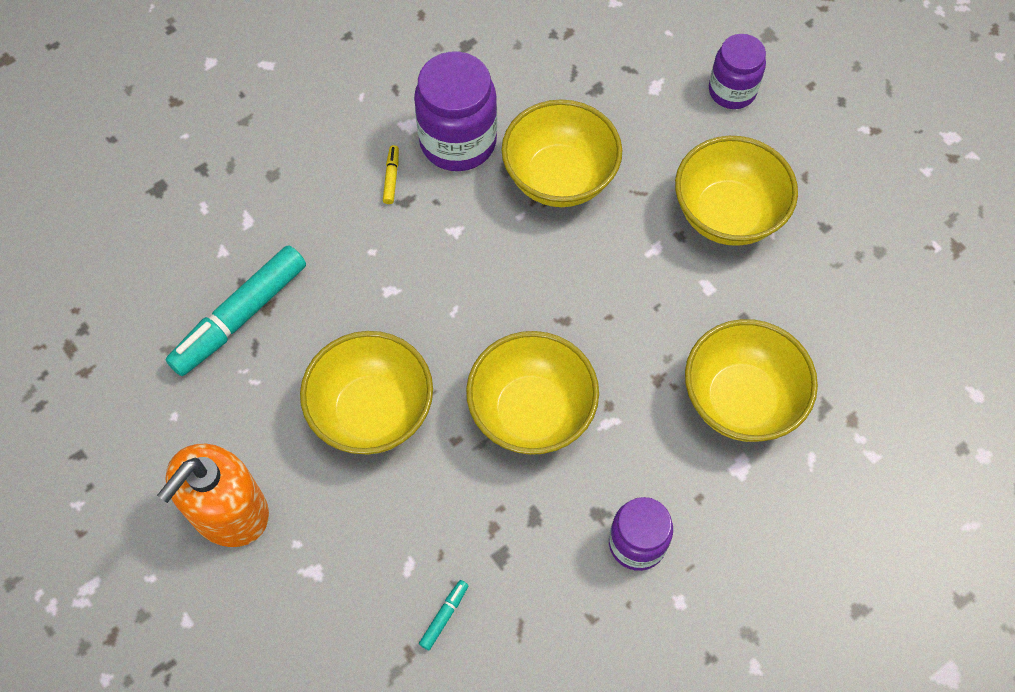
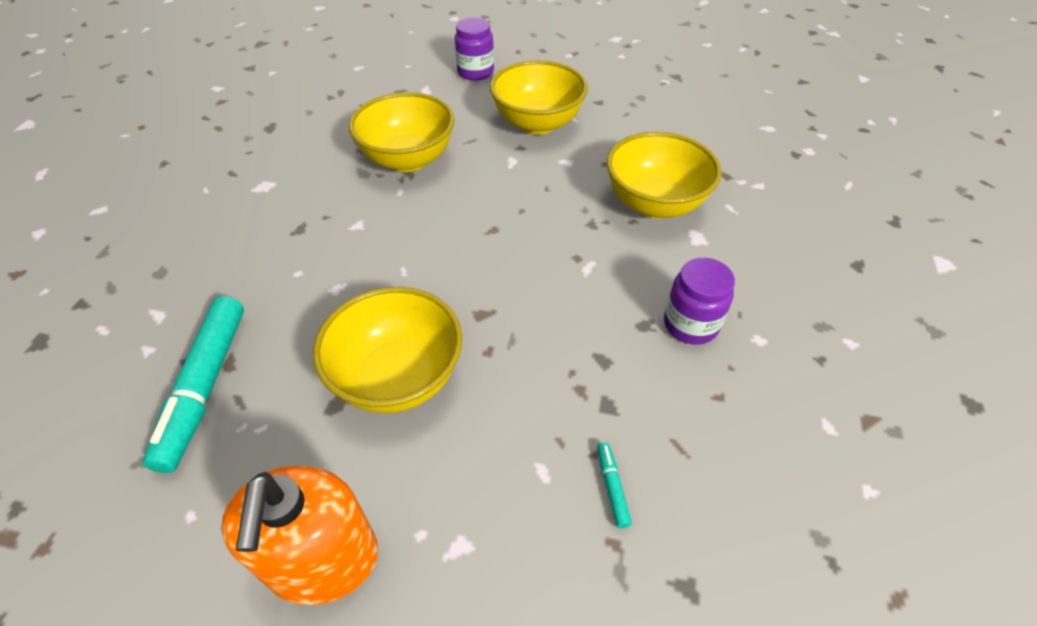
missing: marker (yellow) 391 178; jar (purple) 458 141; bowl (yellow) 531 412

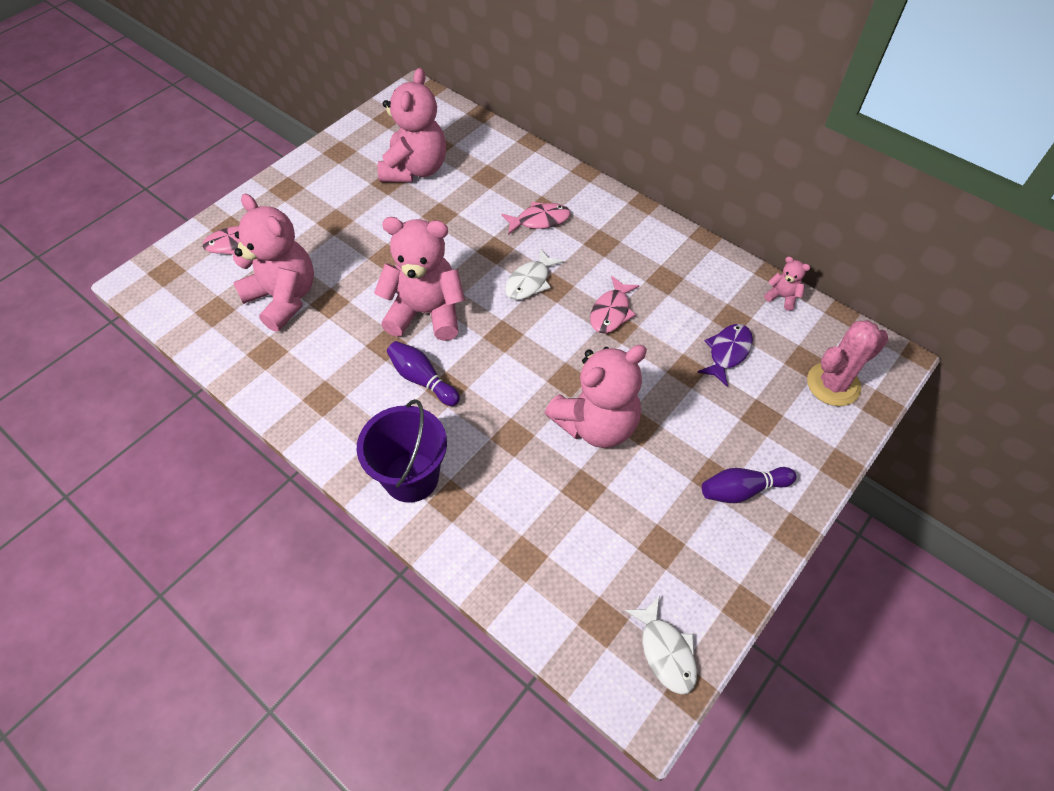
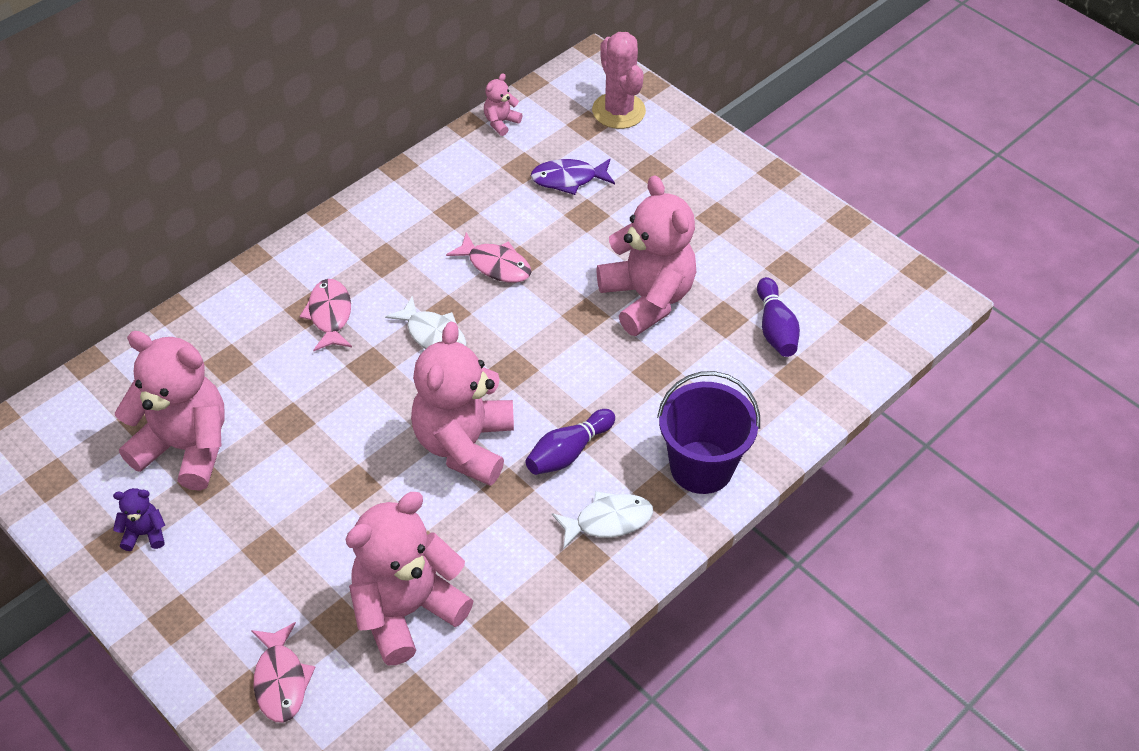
appeared: teddy bear (purple) 144 533
relocated: fish (white) 665 651 to 608 521; bowling pin (purple) 742 490 to 775 328
spun: fish (purple) 727 352 = 568 179 45 degrees counterclockwise

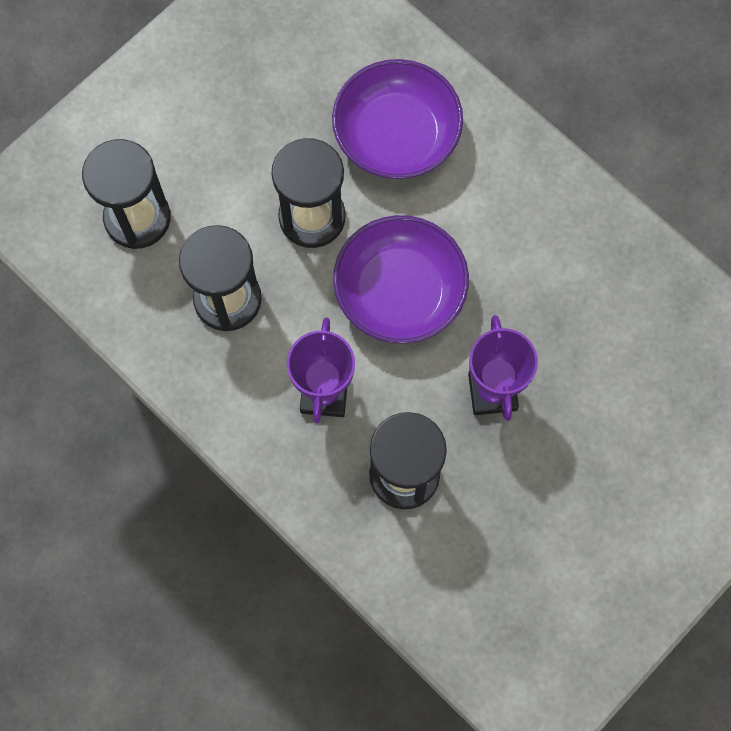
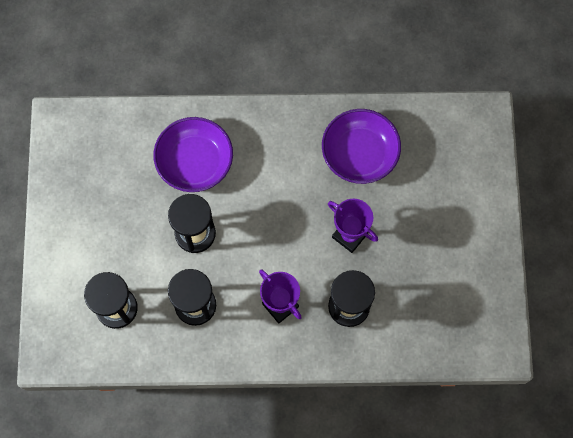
relocated: bowl (purple) 400 292 to 359 153

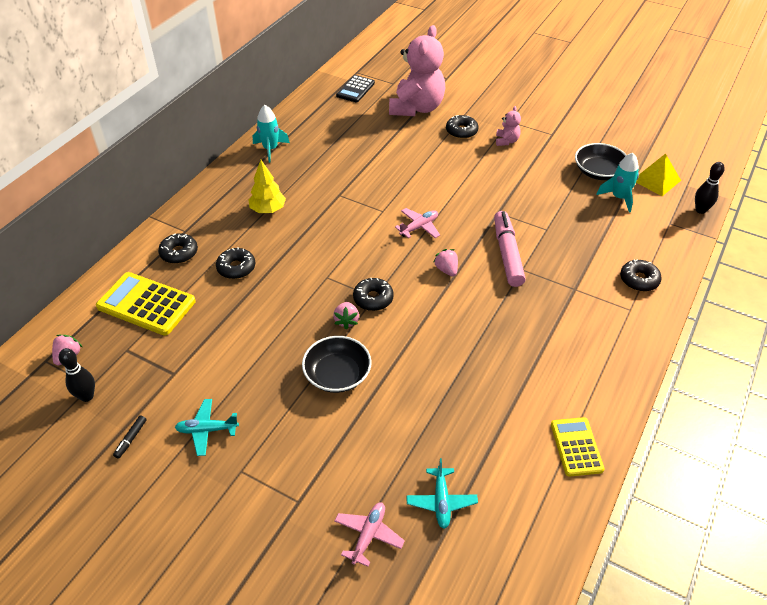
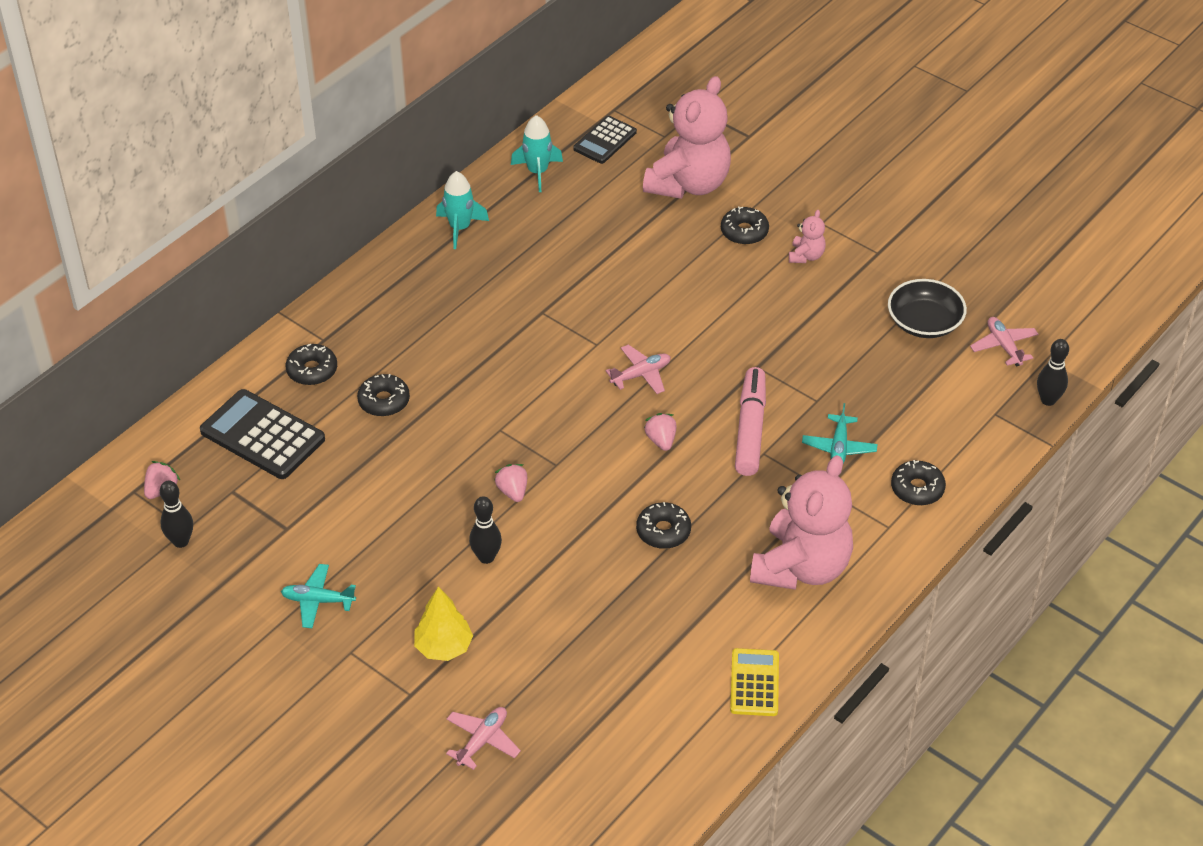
missing: marker (black) 131 439
appeared: teddy bear (pink) 801 567
relocated: tree (yellow) 268 210 to 443 647; donut (black) 373 299 to 663 531; plane (turquoise) 441 501 to 839 447; rocket (turquoise) 619 198 to 537 172
exchanged: bowl (black) 337 374 to bowling pin (black) 486 557; pyramid (yellow) 656 180 to plane (pink) 1004 346
colour: calculator (yellow) 146 304 to calculator (black) 262 435
spun: strawberry (pink) 346 321 = 512 491 150 degrees clockwise

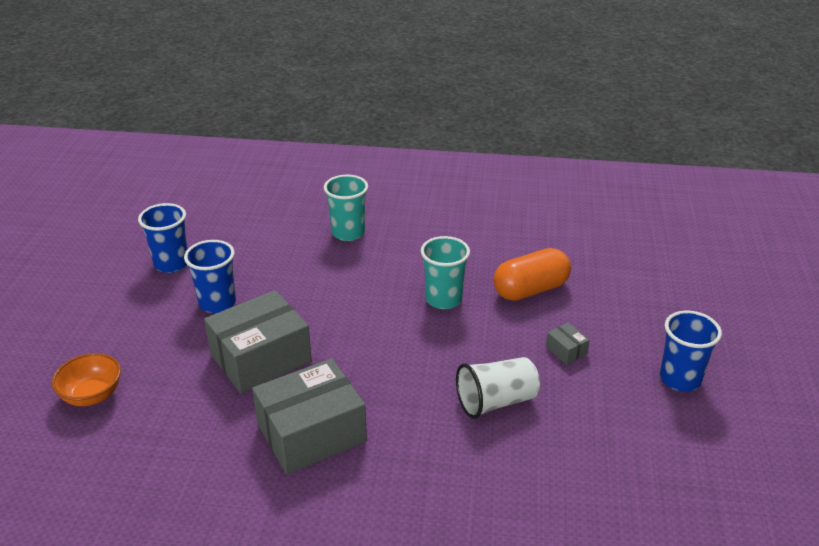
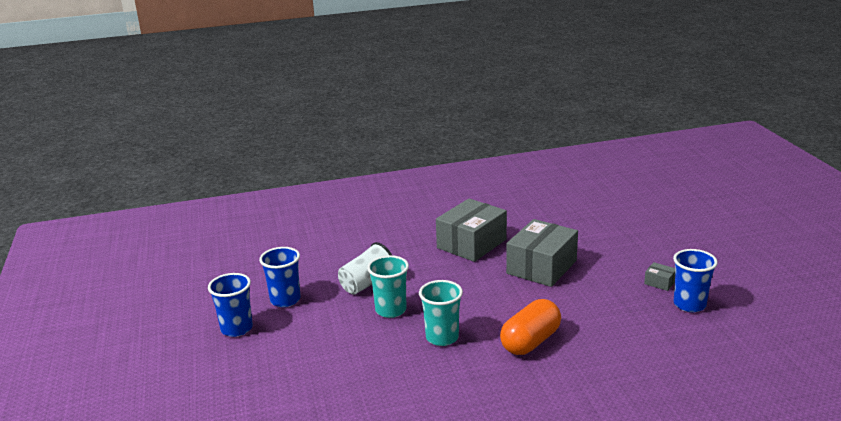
missing: bowl (orange) 92 395
relocated: cup (blue) 217 303 to 285 300; cup (turquoise) 348 233 to 391 310; capsule (orange) 530 290 to 530 341; box (grey) 566 350 to 659 282

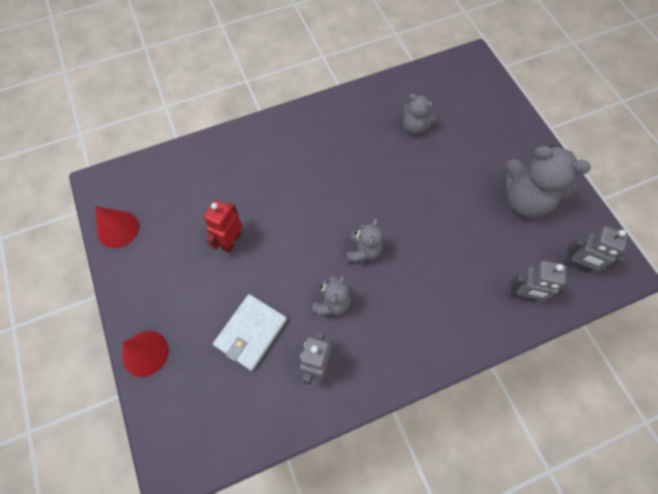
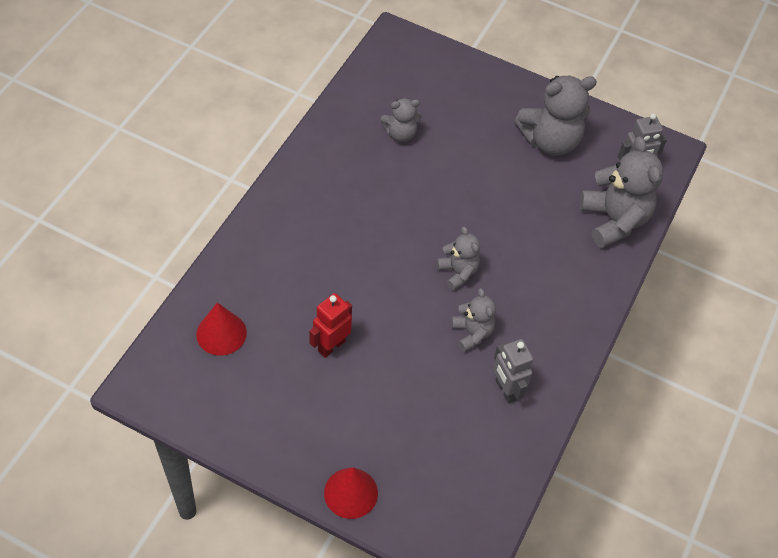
missing: wallet (white) 251 332
relocated: cone (red) 118 229 to 221 333
exchanged: robot (grey) 523 295 to teddy bear (grey) 613 220
spun: robot (red) 231 241 = 331 346 60 degrees clockwise

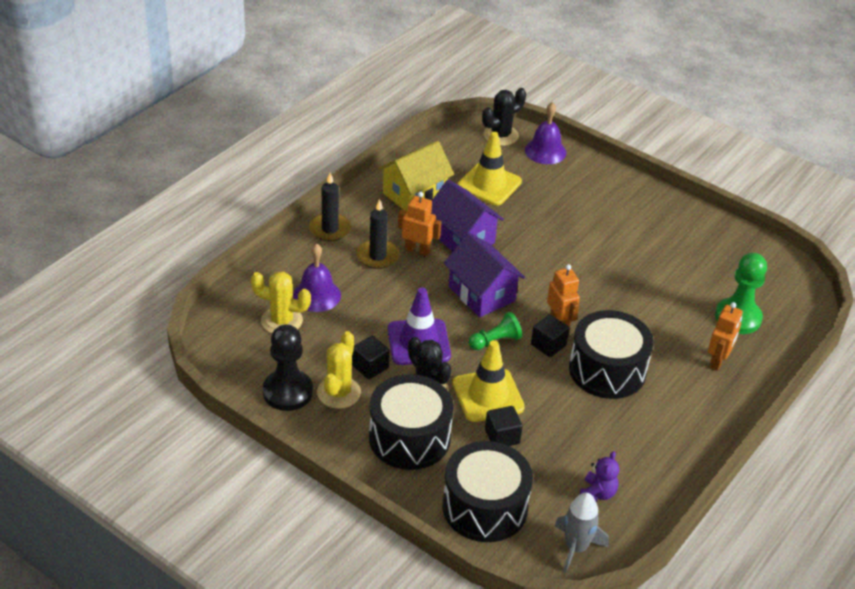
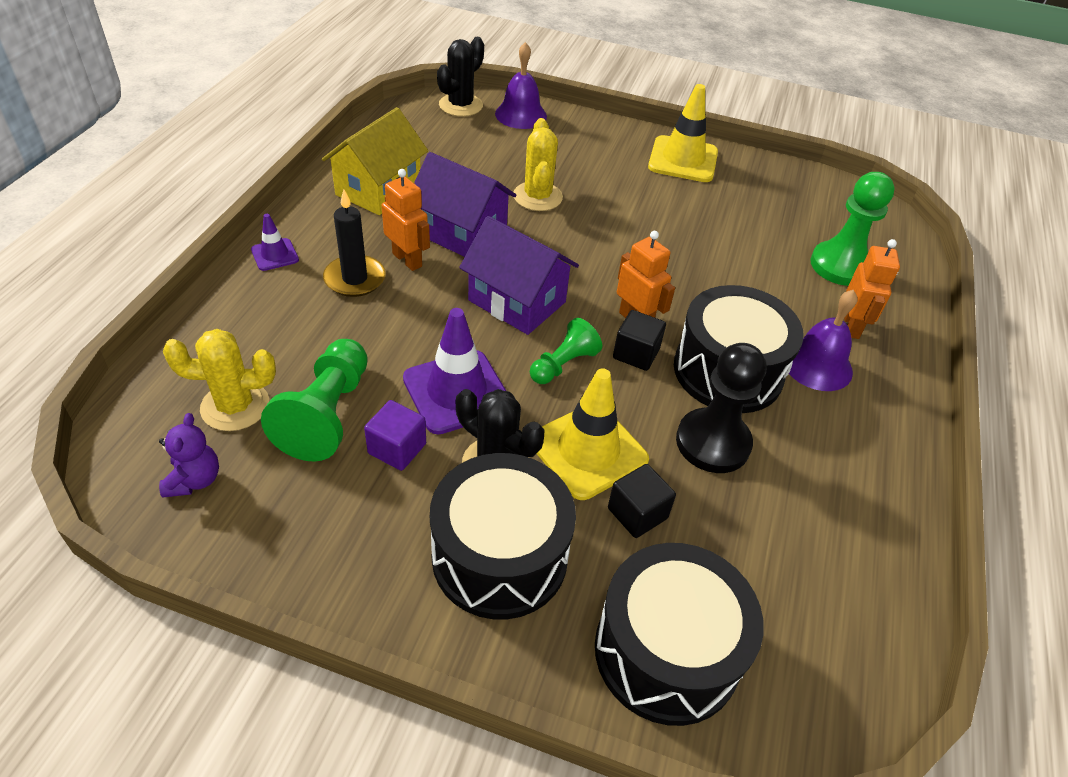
missing: rocket (grey) 576 548
appeared: pawn (green) 327 414
relocated: pawn (black) 287 392 to 713 443; bell (purple) 317 295 to 817 365; cactus (yellow) 339 393 to 537 197; traffic cone (yellow) 489 184 to 683 160; teddy bear (purple) 597 493 to 194 480
exchanged: candle (black) 330 229 to traffic cone (purple) 275 255
colour: cube (black) 370 367 to cube (purple) 397 448
spun: robot (orange) 417 250 = 407 260 45 degrees clockwise

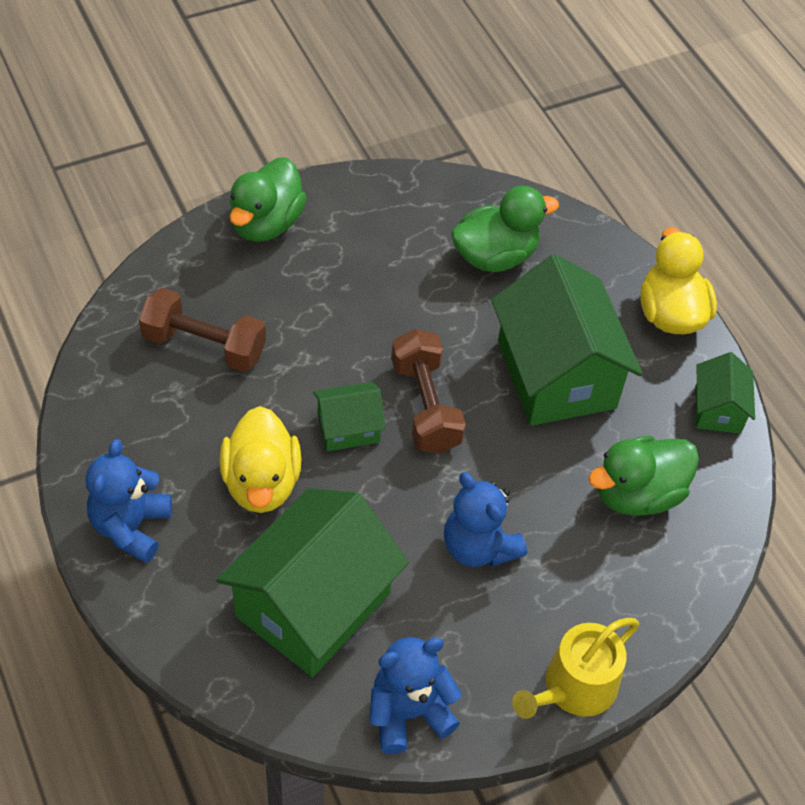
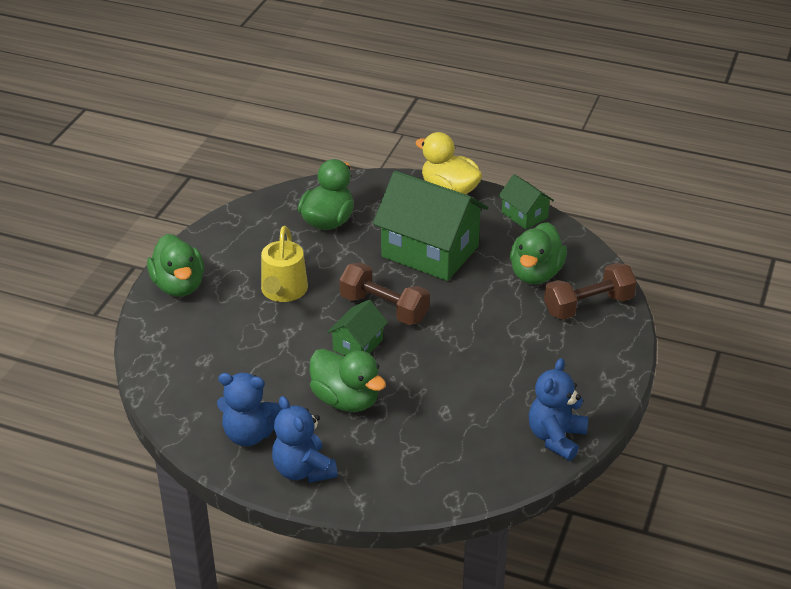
missing: house (green) 312 604
relocated: dumbbell (brown) 204 346 to 588 306; teddy bear (blue) 478 547 to 249 434; watering can (yellow) 574 688 to 283 291
colour: duck (yellow) 261 482 to duck (green) 346 400

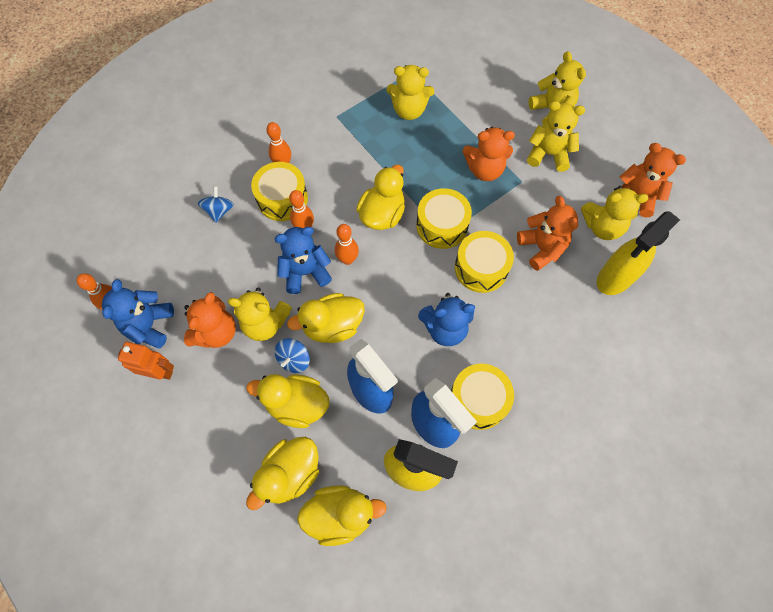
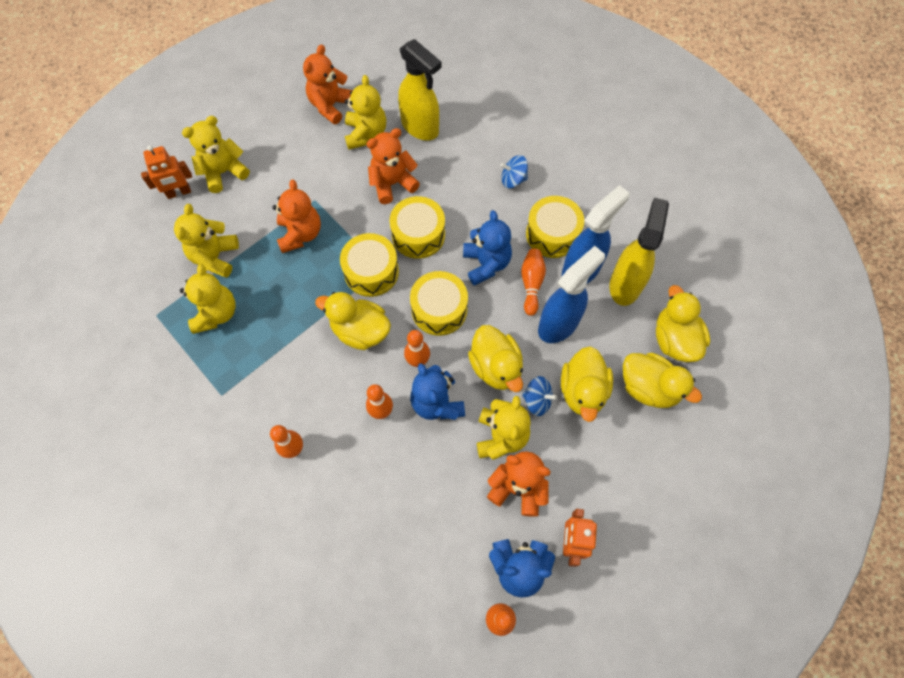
appeared: robot (orange) 179 193; bowling pin (orange) 531 284
relocated: spinning top (blue) 219 211 to 513 179; drum (yellow) 282 199 to 439 309; teddy bear (yellow) 548 154 to 215 257

